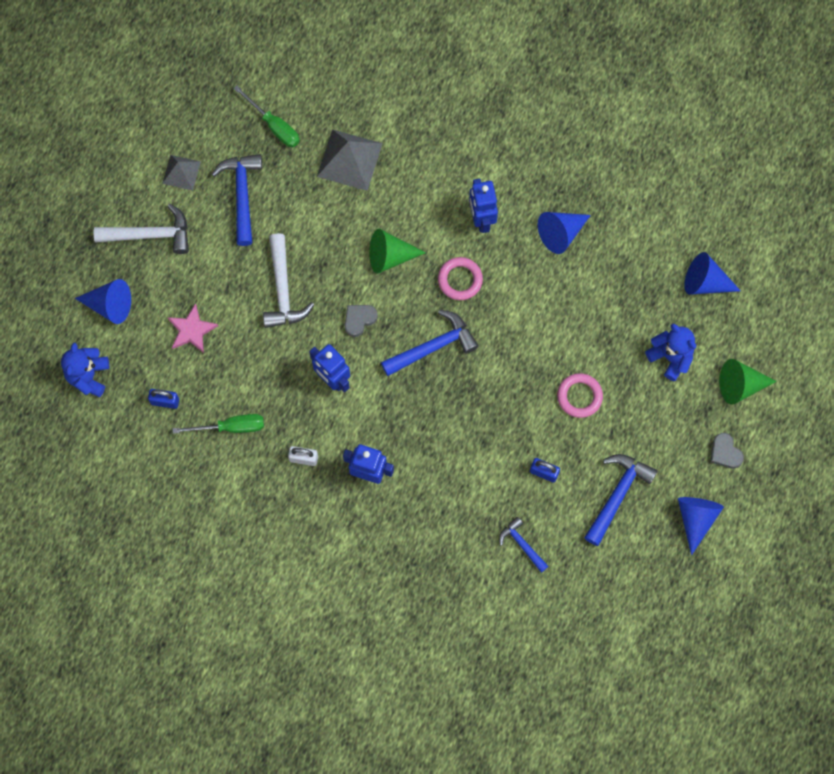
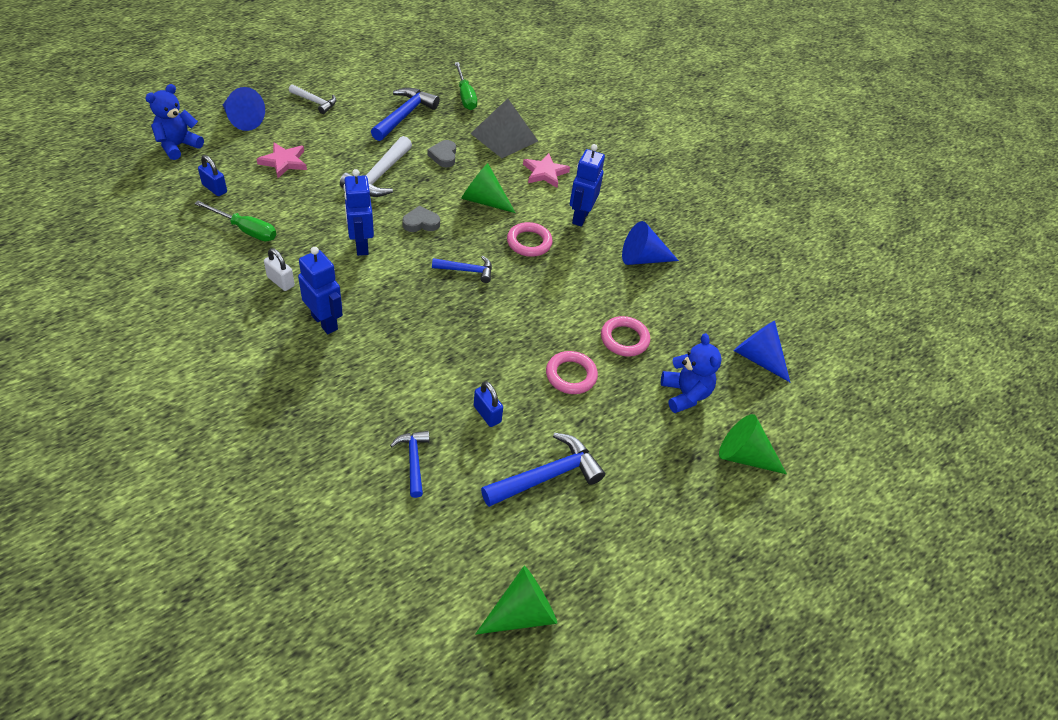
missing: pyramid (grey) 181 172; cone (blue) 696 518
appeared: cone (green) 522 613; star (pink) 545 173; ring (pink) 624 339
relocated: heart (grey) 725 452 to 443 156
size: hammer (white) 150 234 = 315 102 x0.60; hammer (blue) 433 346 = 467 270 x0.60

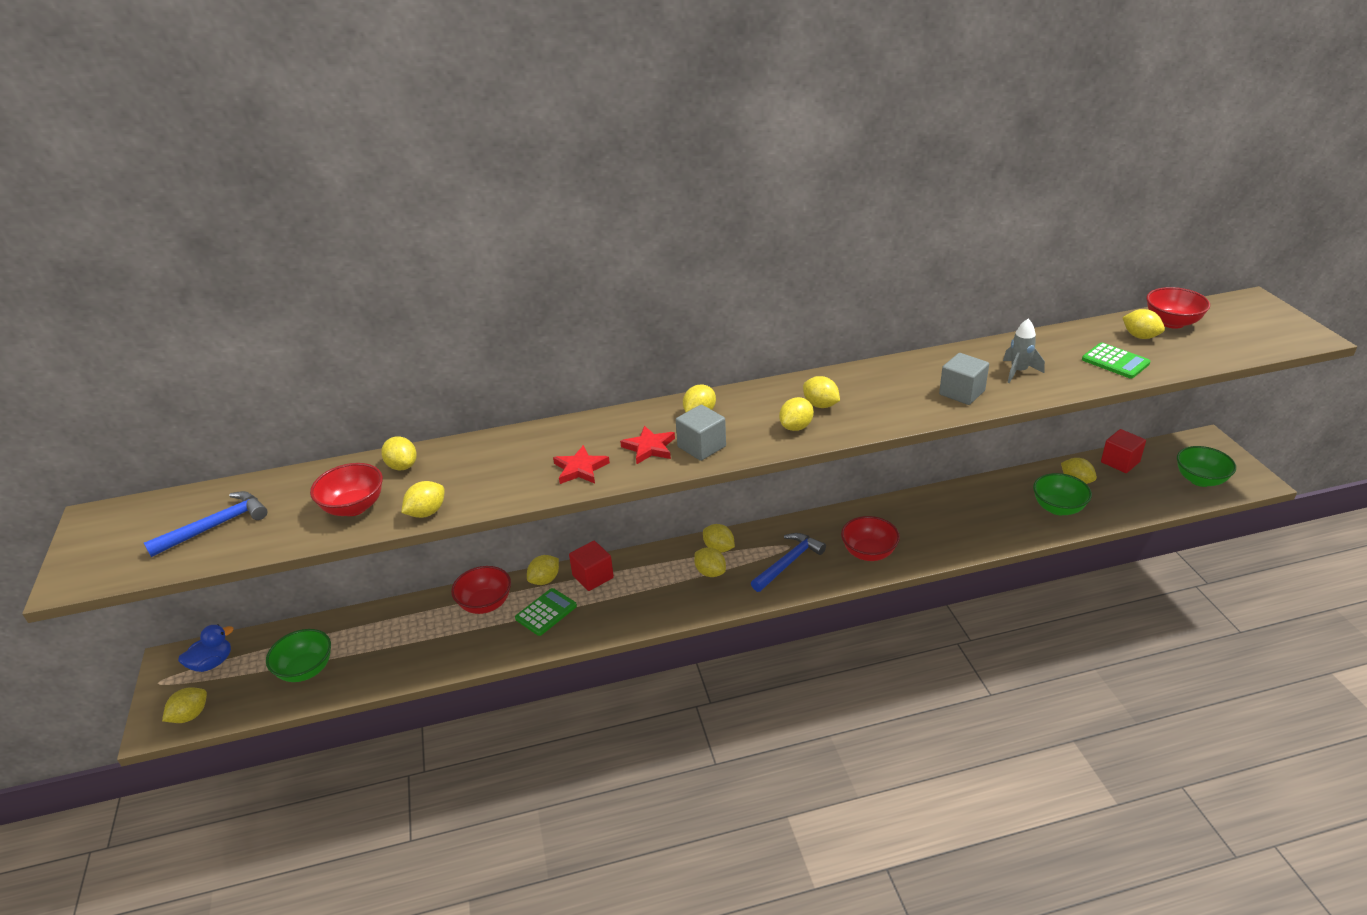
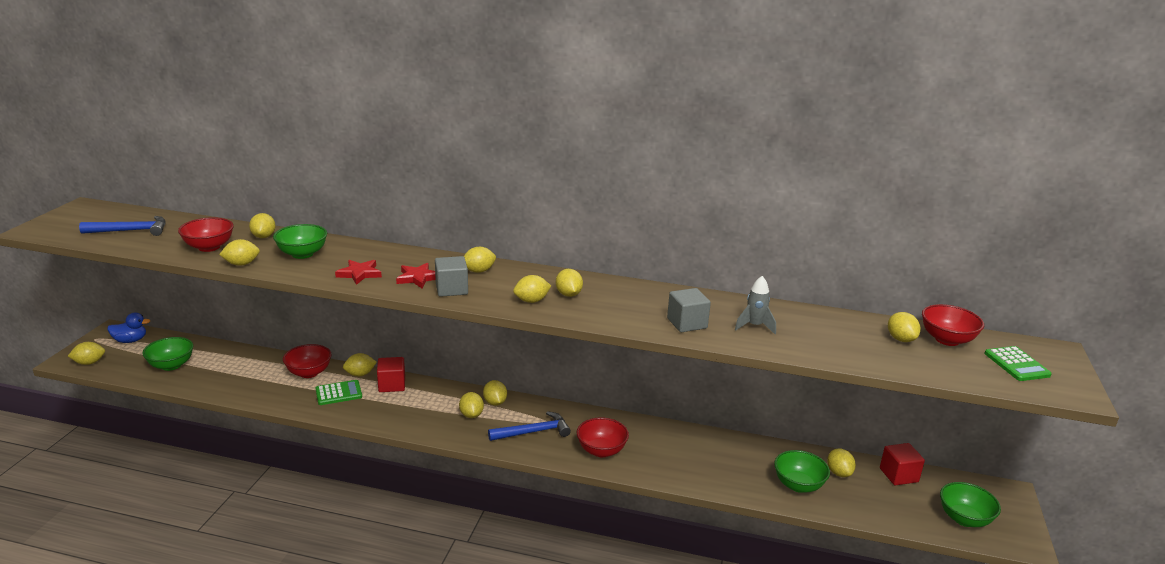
appeared: bowl (green) 302 254
relocated: calculator (green) 1115 361 to 1016 364

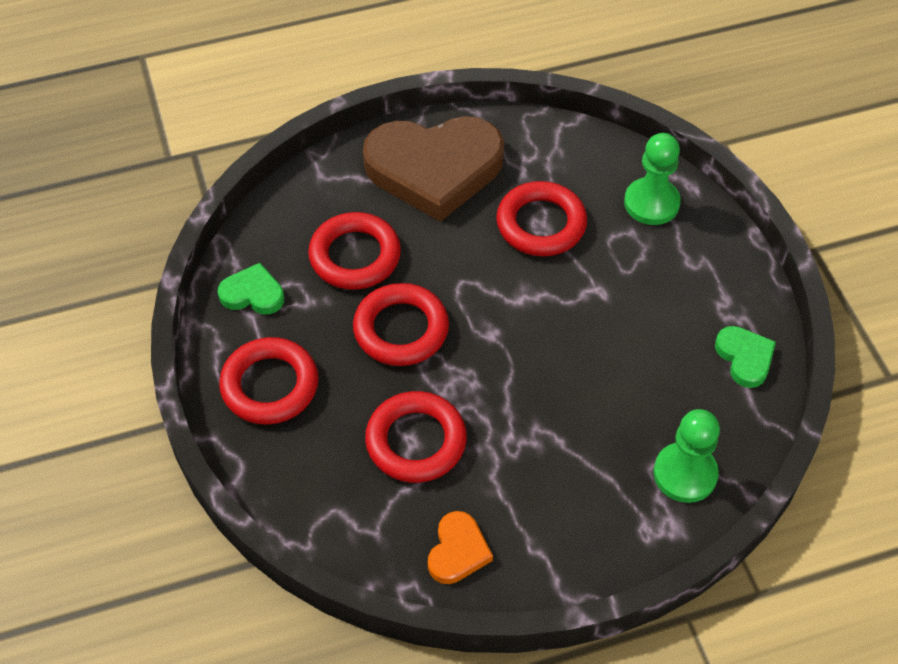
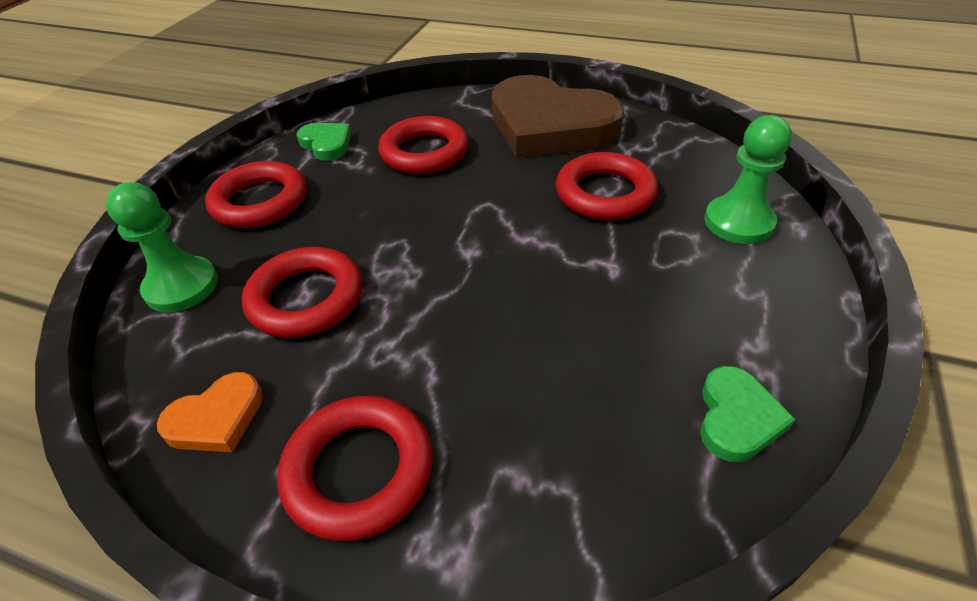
relocated: ring (red) 401 329 to 359 470; pawn (green) 685 474 to 181 286

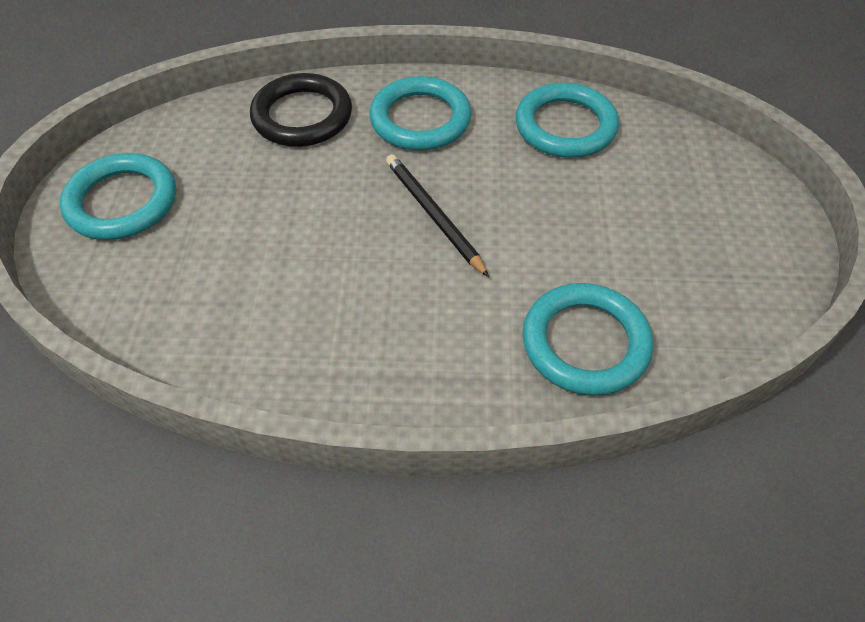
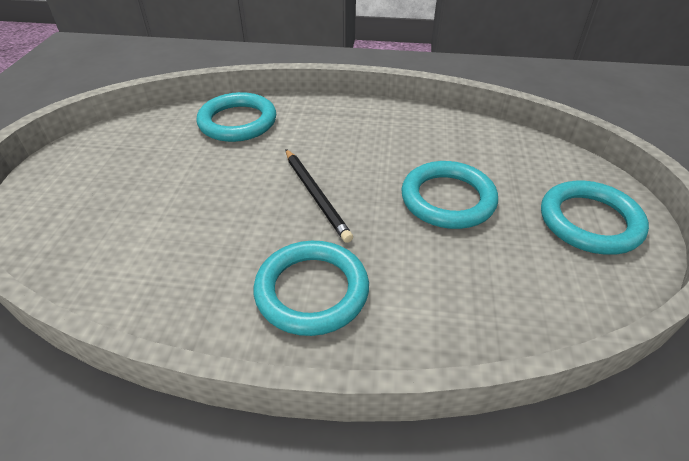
missing: ring (black) 302 116
relocated: ring (turquoise) 565 126 to 448 199

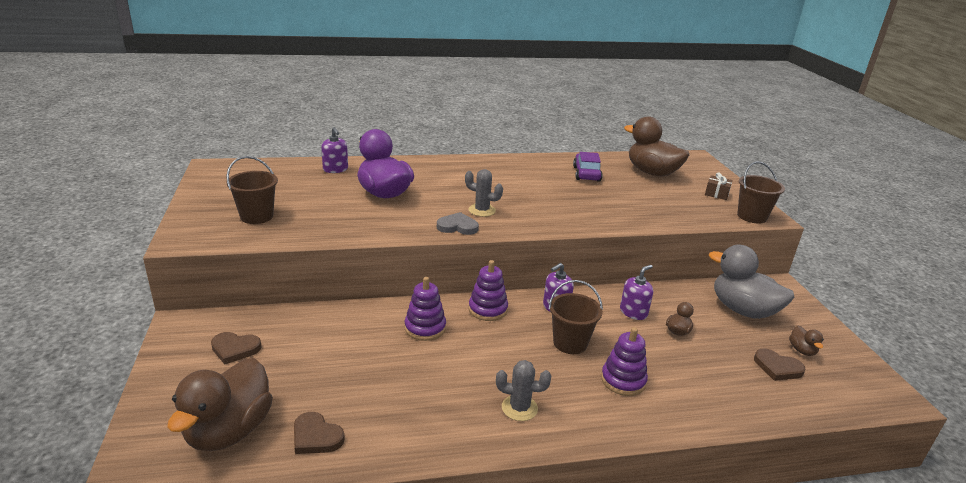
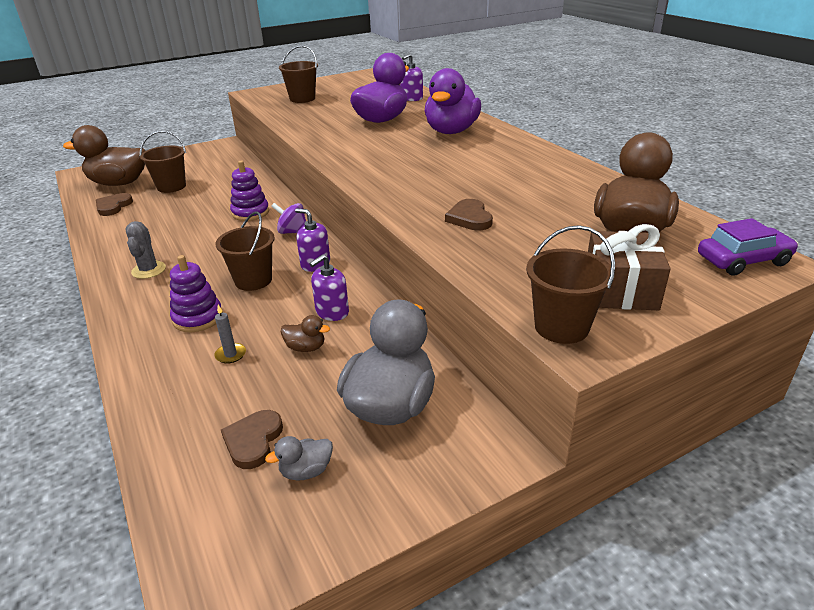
missing: heart (grey) 457 226; cactus (grey) 482 210
appeared: bucket (brown) 171 187; candle (grey) 230 354; duck (purple) 451 131
relocated: heart (brown) 235 349 to 469 218; car (purple) 586 174 to 743 260
exchanged: stacking toy (purple) 488 309 to spinning top (purple) 292 232
colour: duck (brown) 802 350 to duck (grey) 306 471
spun: soap dispenser (purple) 633 312 = 332 312 105 degrees clockwise
size: gift (brown) 716 194 = 620 289 x1.76

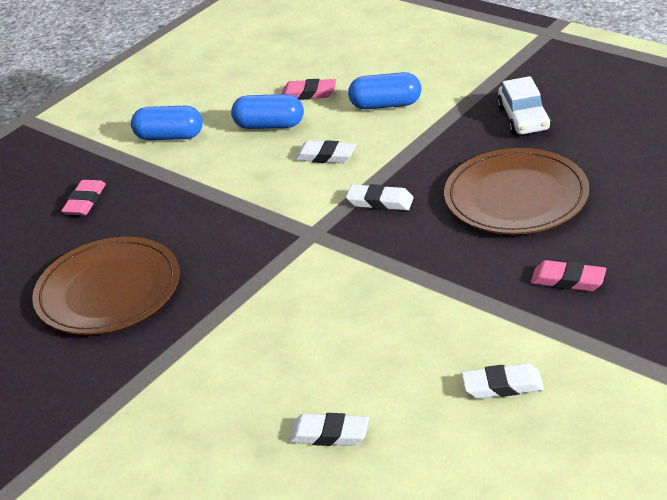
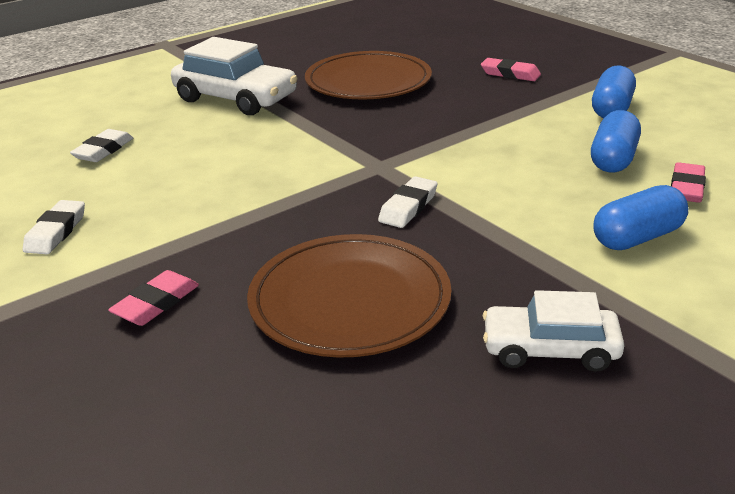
missing: eraser (white) 325 156
appeared: car (white) 236 98
spun: capsule (blue) 386 105 = 637 237 45 degrees clockwise

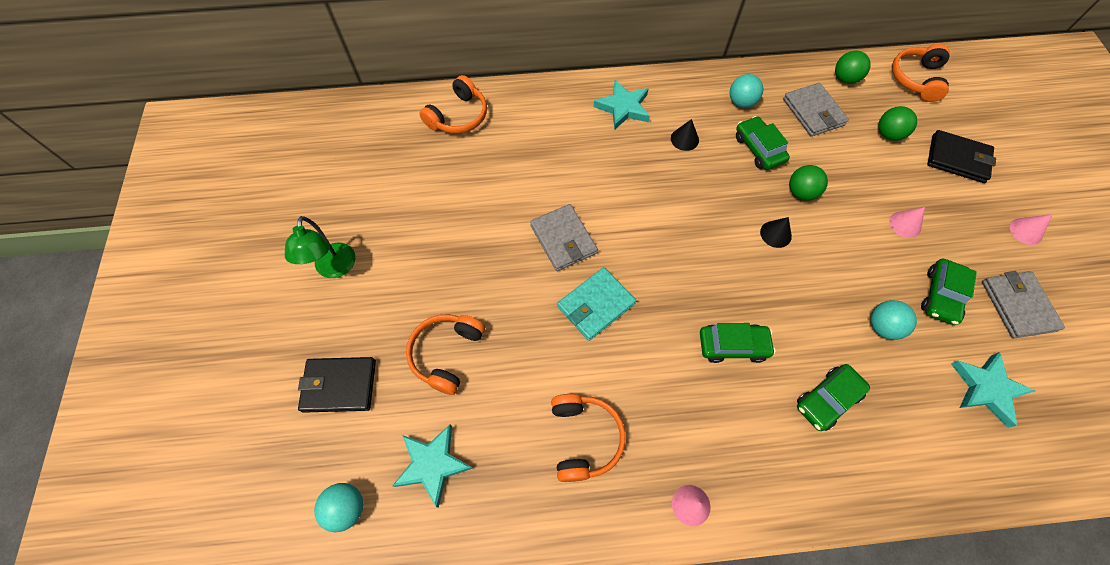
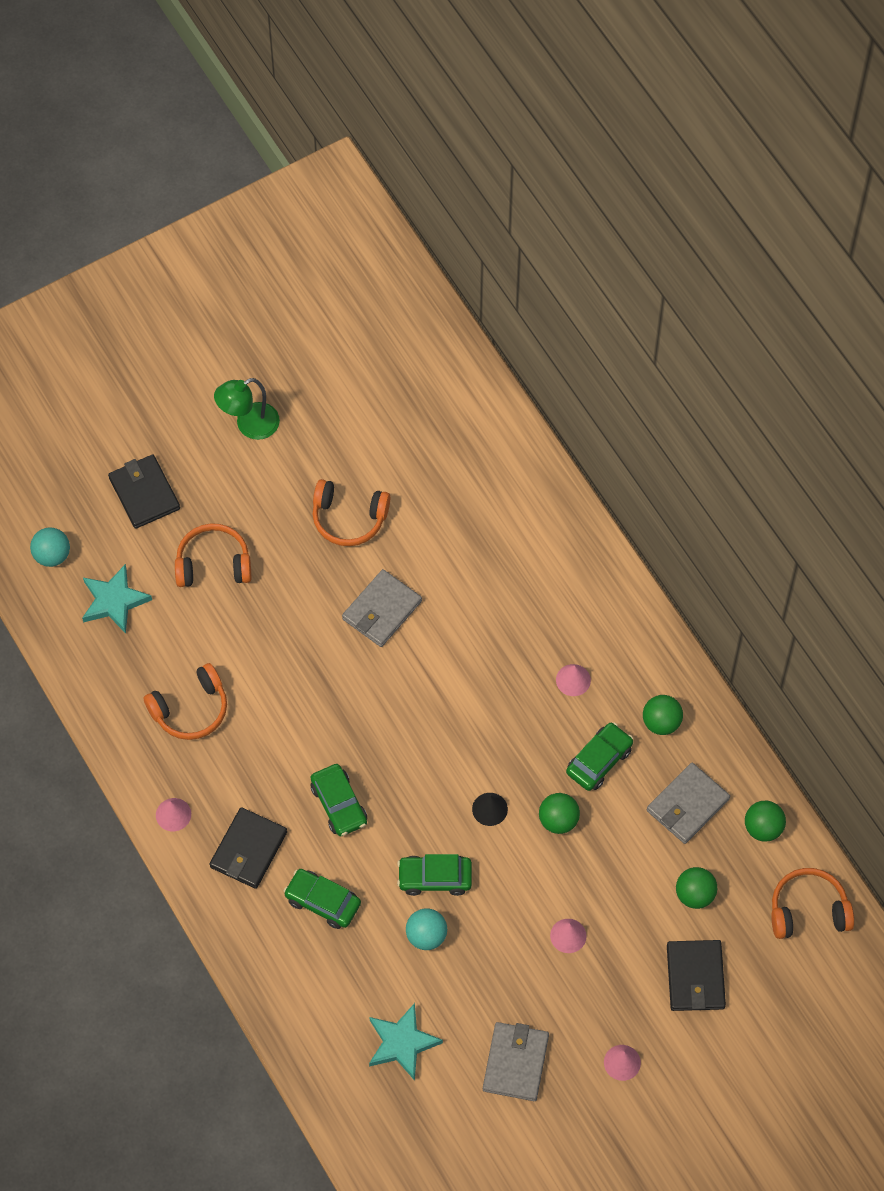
missing: wallet (turquoise) 596 305; star (turquoise) 623 107
appeared: wallet (black) 248 850
relocated: headphones (orange) 459 116 to 349 518; car (green) 941 296 to 435 878
colour: cone (black) 684 139 to cone (pink) 573 680; ball (turquoise) 741 102 to ball (green) 661 722
spun: wallet (grey) 1017 306 = 515 1063 45 degrees counterclockwise

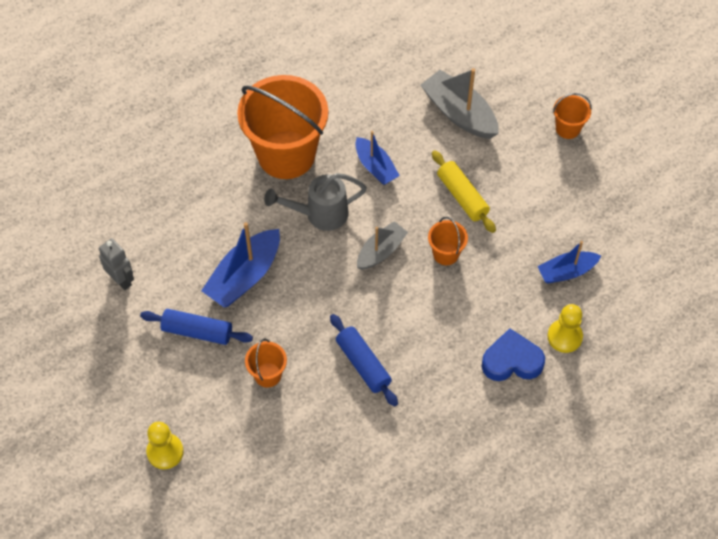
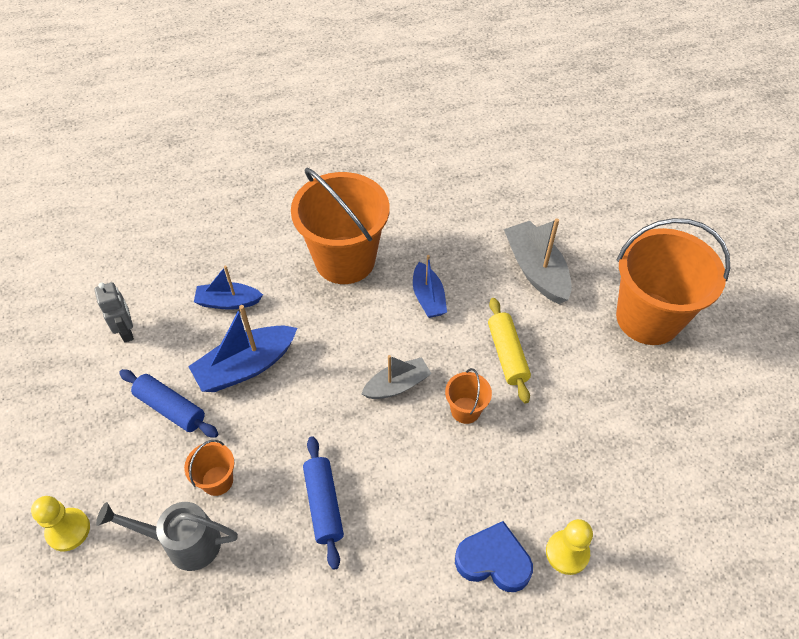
relocated: watering can (grey) 319 214 to 183 543; boat (blue) 566 272 to 228 302
size: bucket (orange) 567 128 = 648 318 x2.31

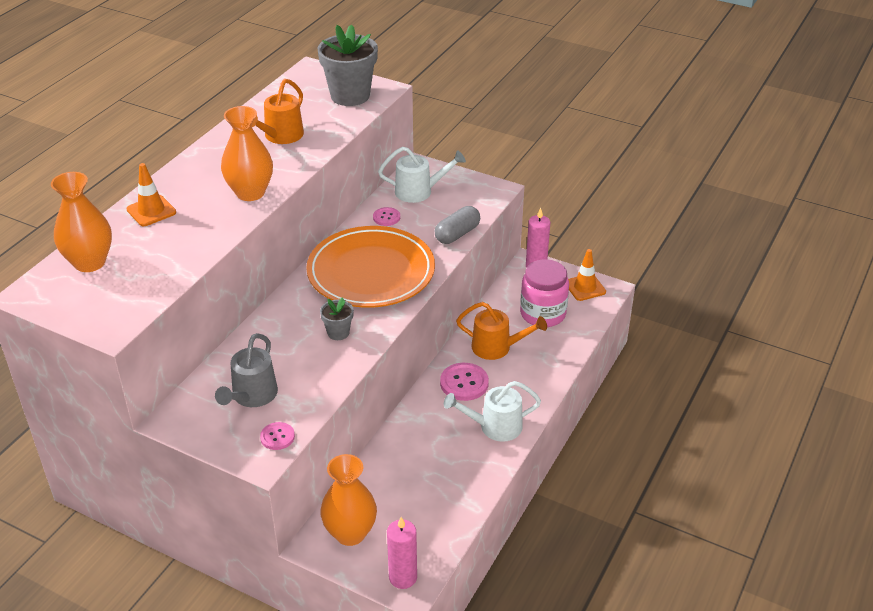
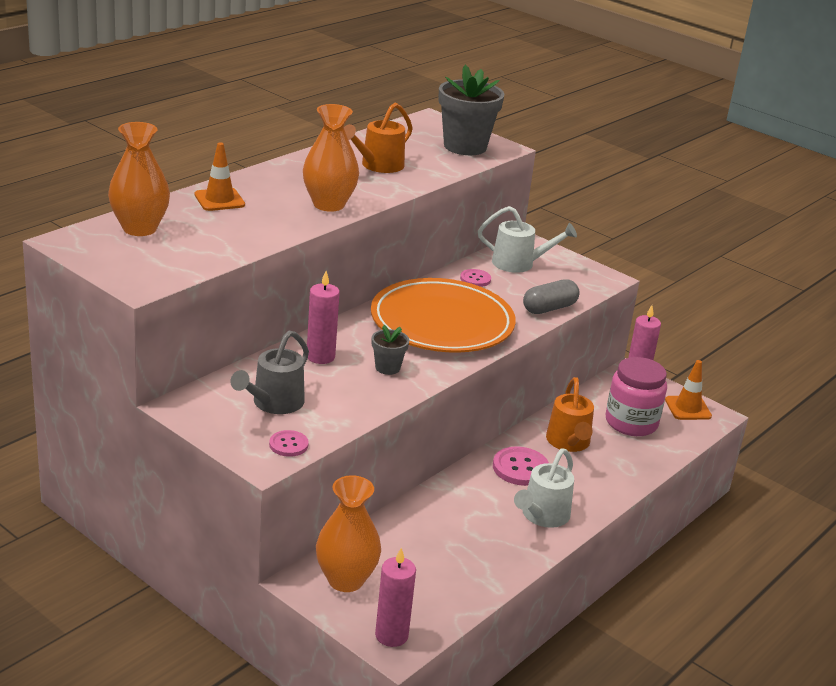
appeared: candle (pink) 320 357
spun: watering can (white) 494 427 = 542 516 60 degrees counterclockwise; watering can (orange) 497 347 = 569 443 60 degrees clockwise

